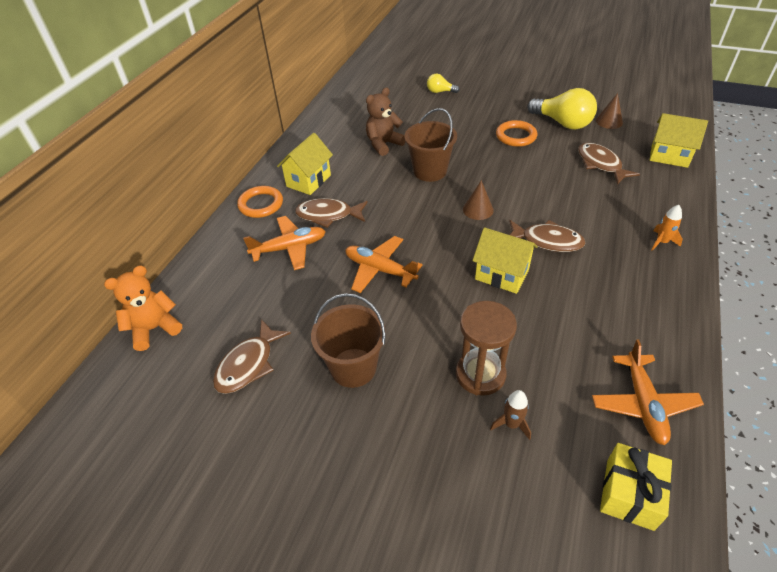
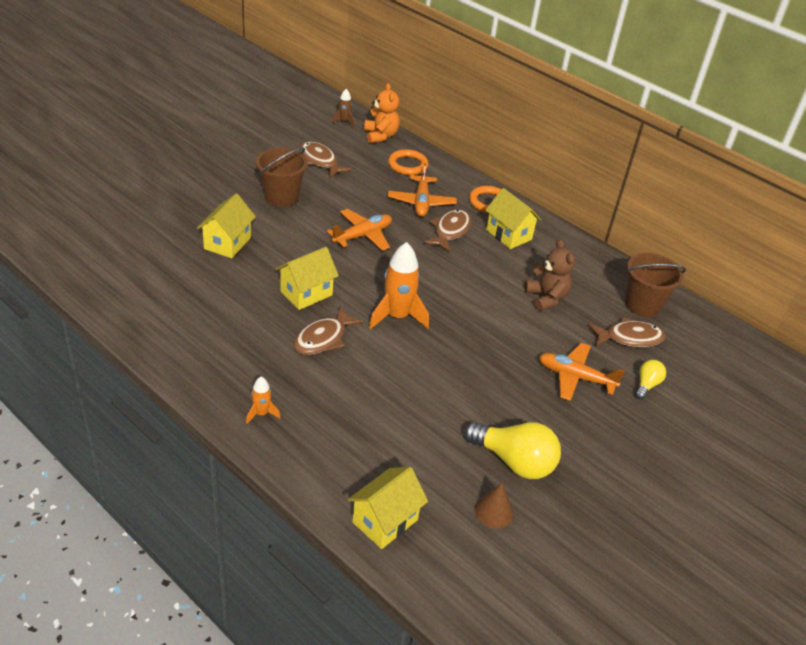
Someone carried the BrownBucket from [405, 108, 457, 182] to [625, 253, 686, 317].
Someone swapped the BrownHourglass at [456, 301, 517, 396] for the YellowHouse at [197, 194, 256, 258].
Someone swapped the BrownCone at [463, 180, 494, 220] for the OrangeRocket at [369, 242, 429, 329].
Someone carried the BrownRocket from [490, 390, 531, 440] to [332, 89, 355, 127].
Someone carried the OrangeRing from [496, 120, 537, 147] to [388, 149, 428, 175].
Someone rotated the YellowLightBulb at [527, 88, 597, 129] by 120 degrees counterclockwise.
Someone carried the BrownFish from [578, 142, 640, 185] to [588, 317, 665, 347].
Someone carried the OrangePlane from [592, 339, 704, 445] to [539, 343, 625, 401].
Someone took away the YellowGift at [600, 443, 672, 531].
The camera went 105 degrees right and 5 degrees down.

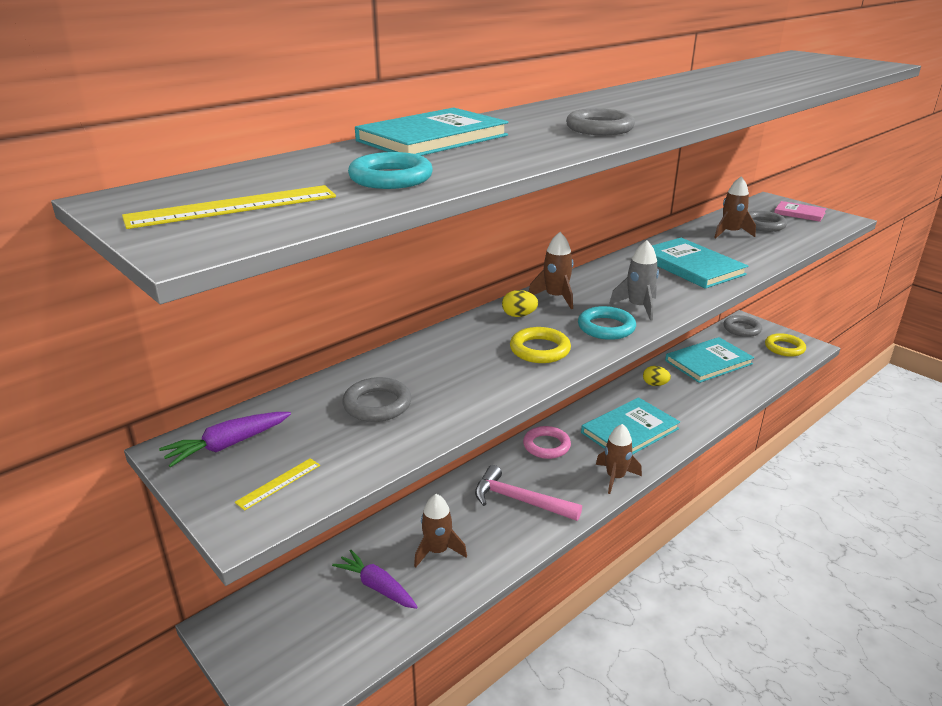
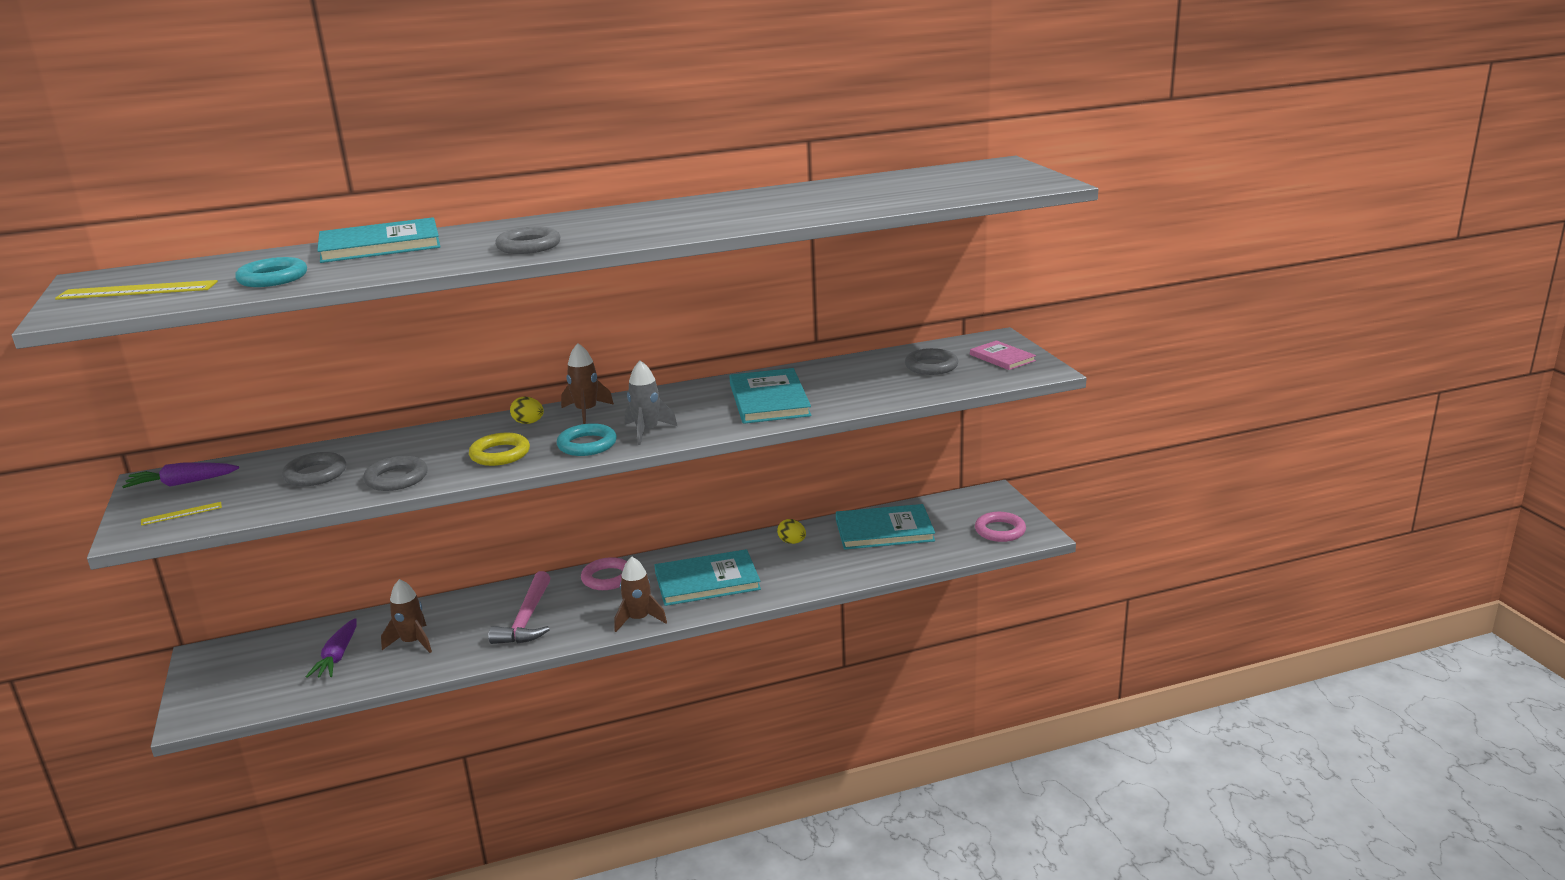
Someone rotated the PurpleCarrot at [332, 550, 417, 609] by 150 degrees counterclockwise.
Someone rotated the PinkHammer at [475, 465, 582, 521] by 135 degrees counterclockwise.
Someone took away the BrownRocket at [714, 176, 756, 238].
Someone carried the GreyRing from [724, 315, 762, 337] to [363, 456, 428, 491].
Someone repainted the YellowRing at [765, 333, 806, 357], which became the PinkRing at [975, 512, 1026, 542].
The camera went 25 degrees right and 5 degrees down.

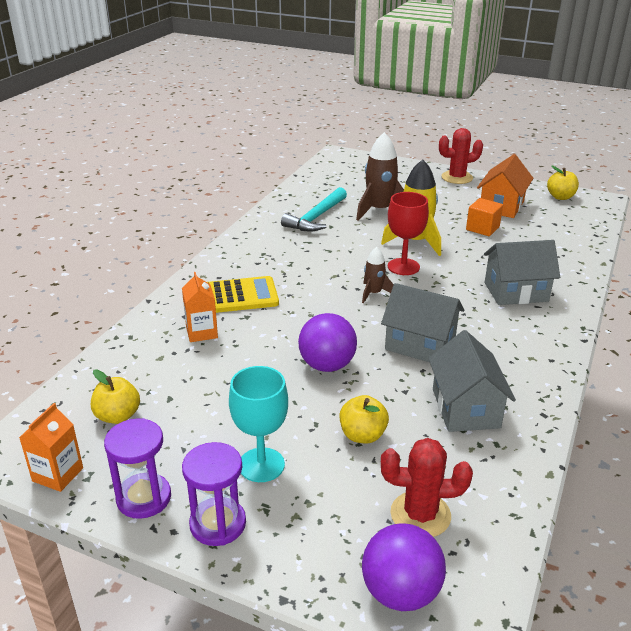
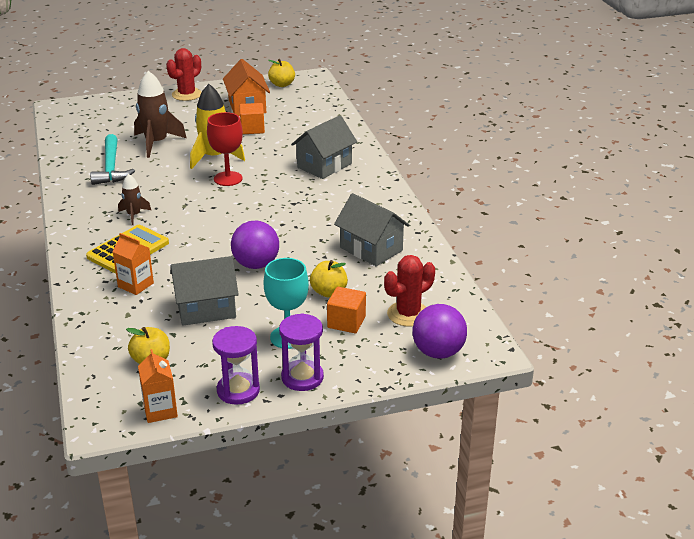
Someone carried the BrownRocket from [362, 247, 394, 303] to [118, 174, 151, 225].
Someone carried the GreyHouse from [381, 283, 464, 362] to [170, 256, 239, 326].
Someone put down the OrangeCube at [327, 287, 366, 333].
The camera went 40 degrees left and 0 degrees up.

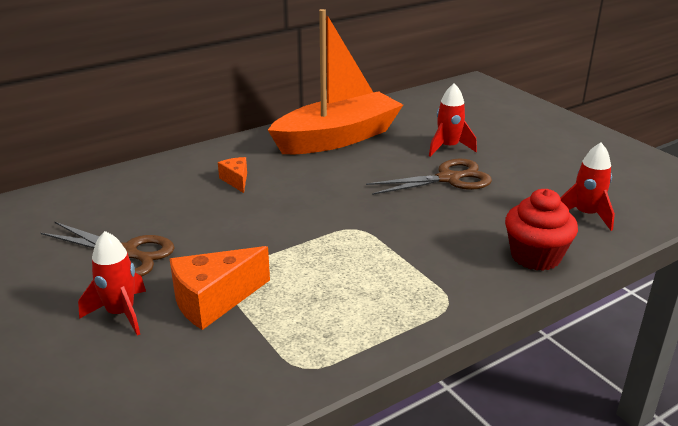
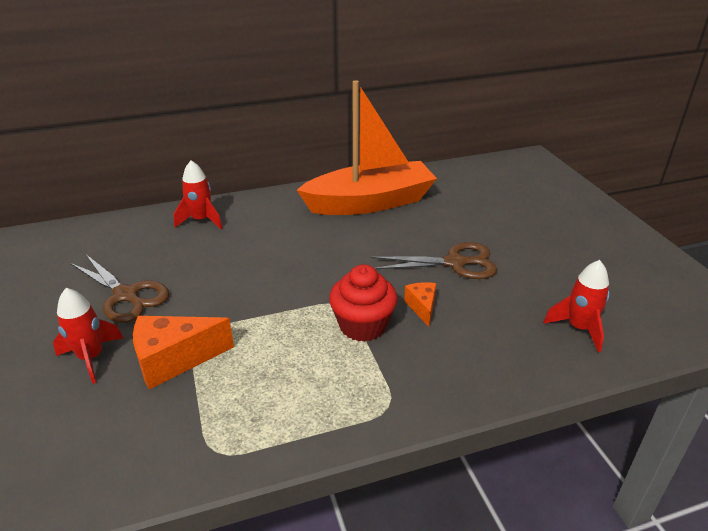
Someone carried the OrangeCheese from [218, 157, 247, 193] to [404, 282, 436, 327].
Someone carried the RedRocket from [429, 83, 477, 157] to [174, 160, 222, 229].
Someone carried the RedCupcake from [505, 189, 578, 271] to [329, 264, 397, 342].
The camera went 15 degrees right and 5 degrees up.

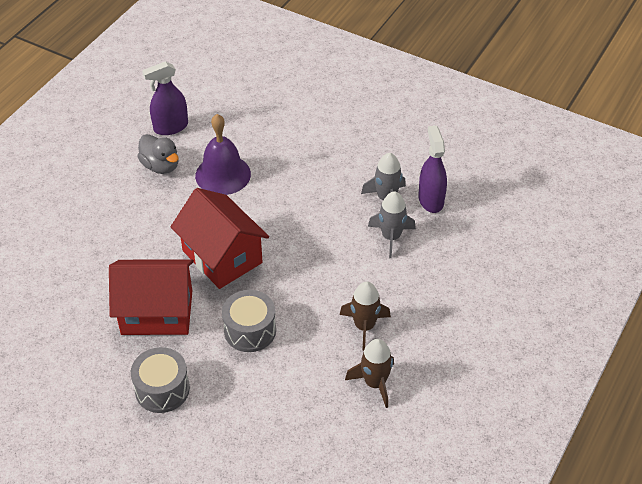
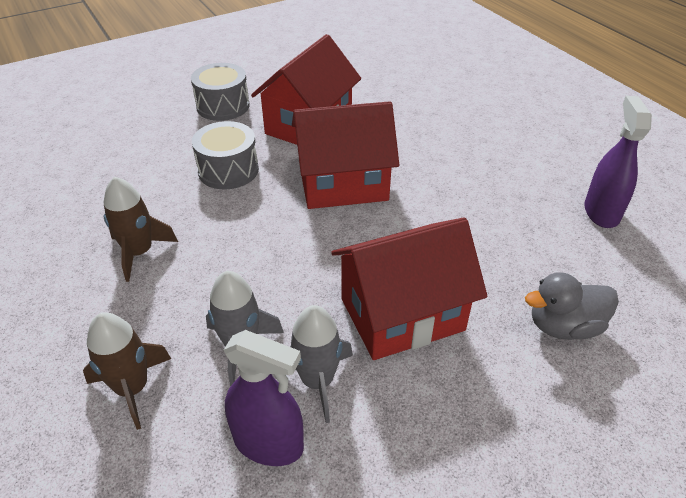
Someone carried the GreyDuck from [137, 134, 179, 174] to [525, 272, 619, 340].
Someone took away the PurpleBell at [195, 114, 251, 195].
Someone carried the BrownRocket from [345, 339, 394, 408] to [83, 312, 171, 430].
Someone put down the RedHouse at [331, 218, 487, 360].
The camera went 120 degrees right and 5 degrees down.

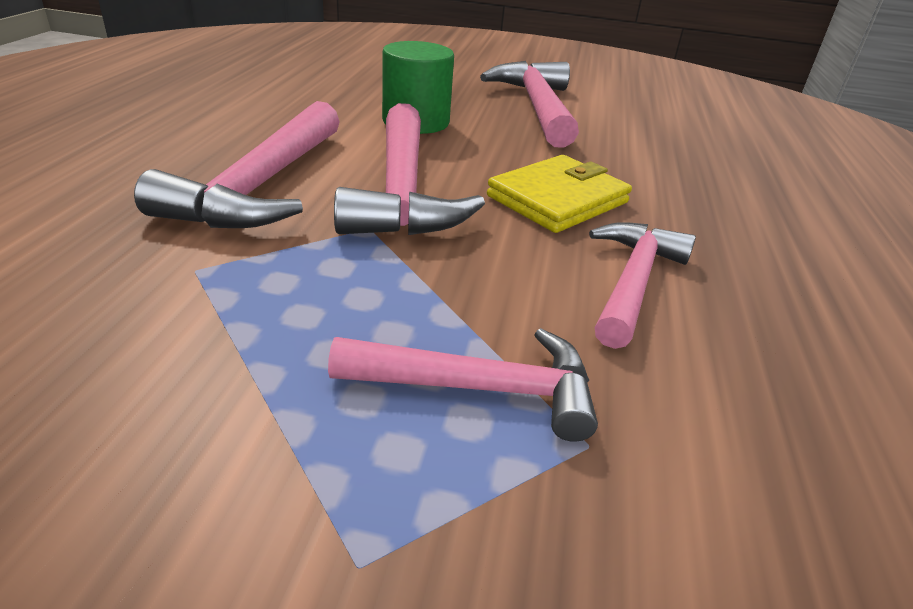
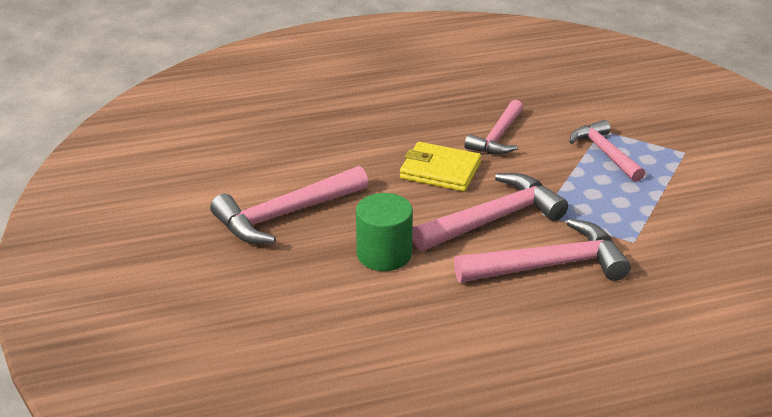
Someone rotated the PinkHammer at [589, 222, 696, 349] by 60 degrees counterclockwise.
The camera went 115 degrees left and 0 degrees up.

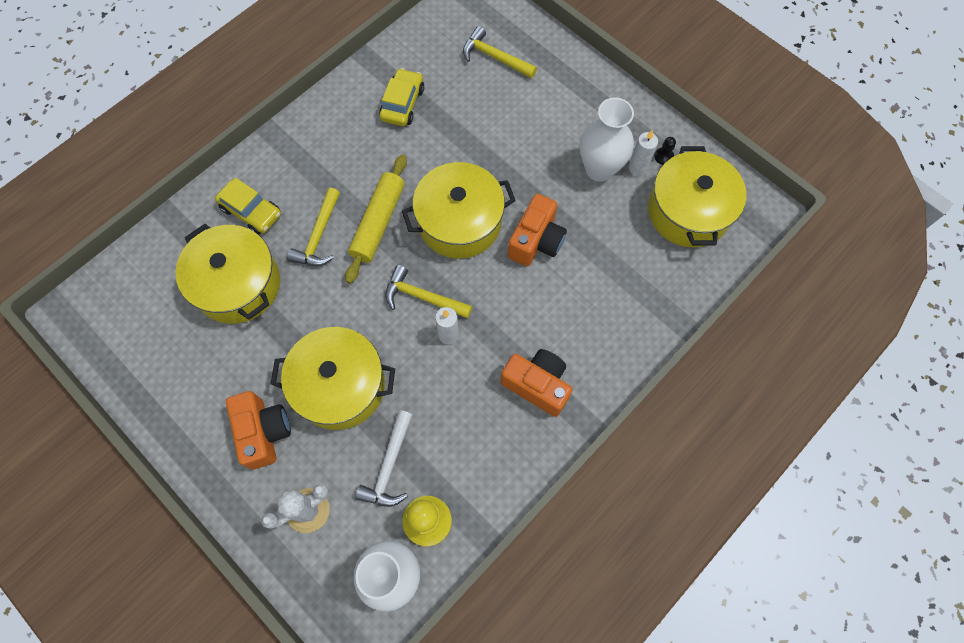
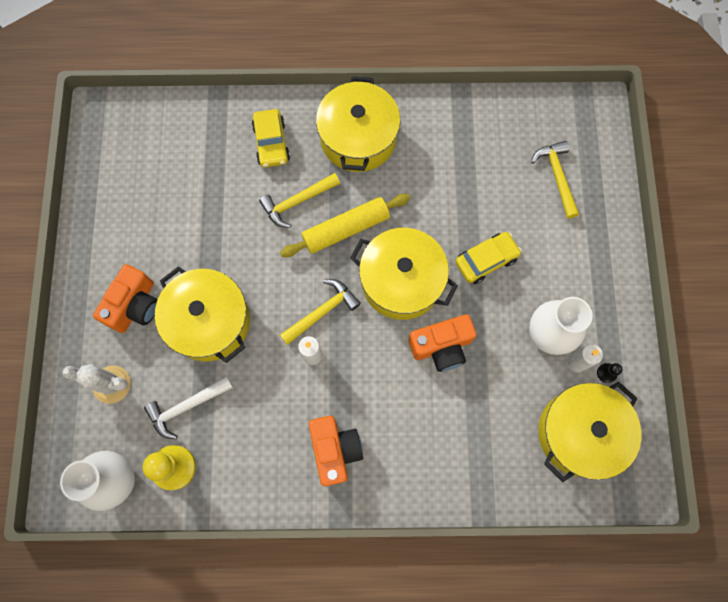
Someone carried the YellowPot from [176, 224, 280, 324] to [316, 76, 400, 172].
Someone carried the YellowCar from [379, 68, 424, 126] to [455, 232, 522, 284].
Someone rotated the YellowHammer at [385, 265, 472, 319] by 75 degrees clockwise.
The camera went 45 degrees right and 5 degrees up.

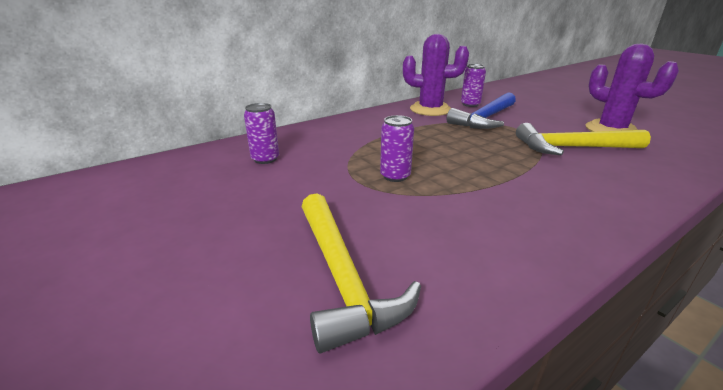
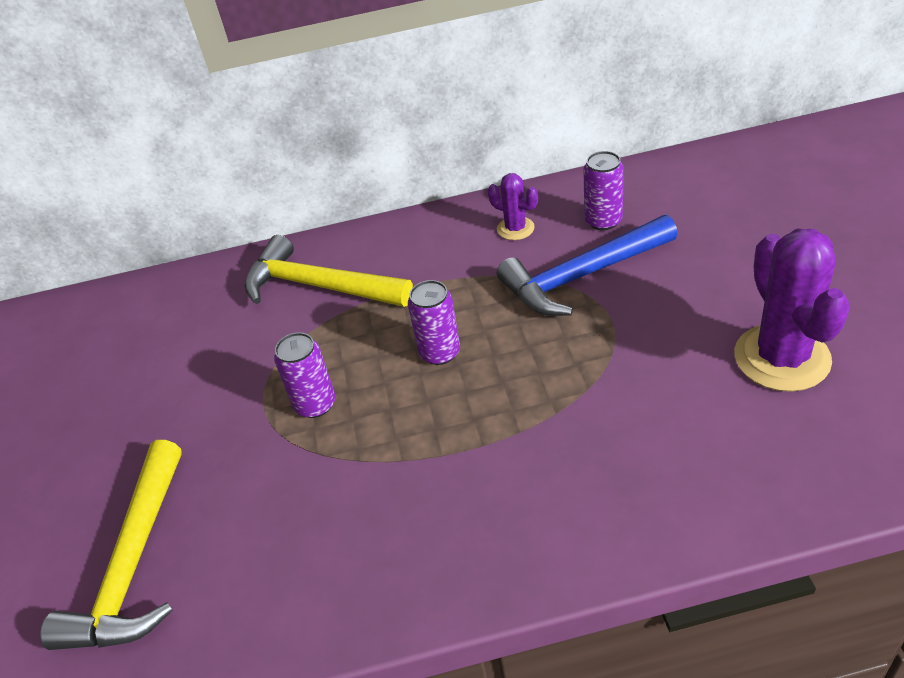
Someone carried the PurpleCan from [244, 103, 279, 164] to [408, 280, 460, 365].
Someone scaled the PurpleCactus at [403, 34, 469, 116] by 0.50.
Someone carried the YellowHammer from [516, 123, 651, 155] to [245, 235, 413, 307].
The camera went 30 degrees right and 15 degrees up.

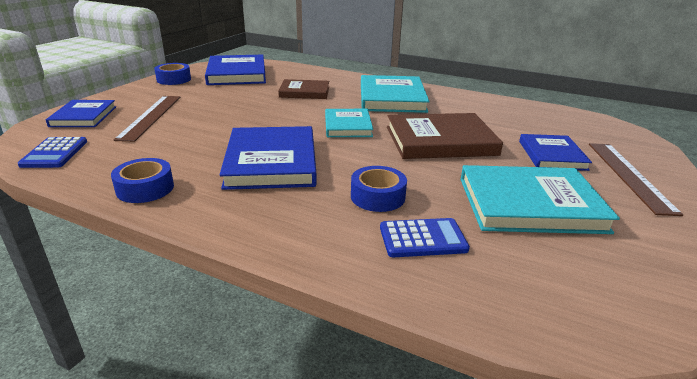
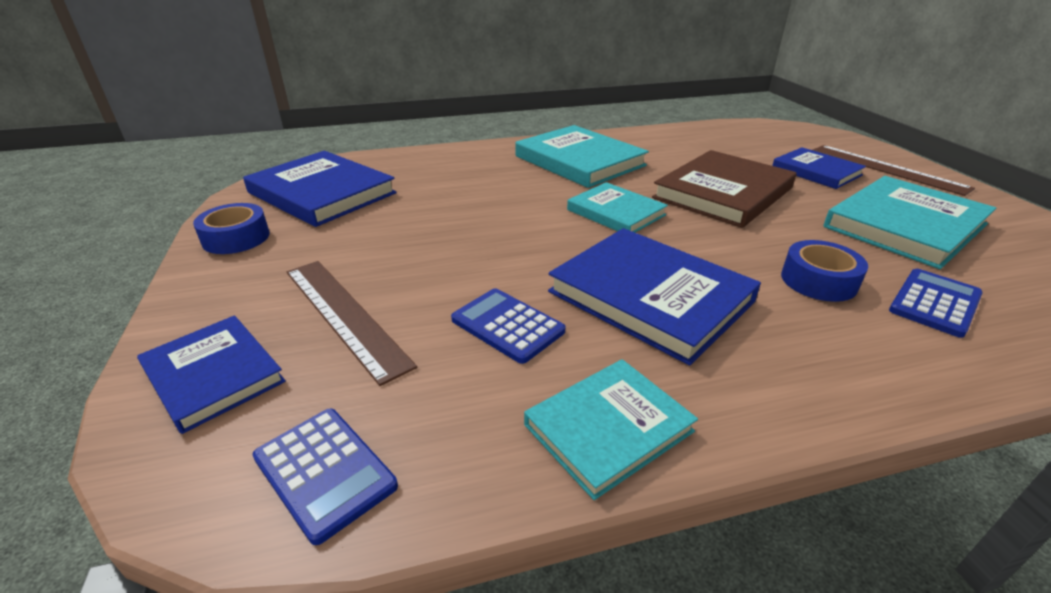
Someone swapped the BlueTape at [111, 158, 174, 203] for the TurquoiseBook at [524, 359, 698, 500].
Someone took away the BrownBook at [278, 79, 329, 99].
Someone put down the BlueCalculator at [451, 288, 566, 364].
The camera went 40 degrees left and 5 degrees up.

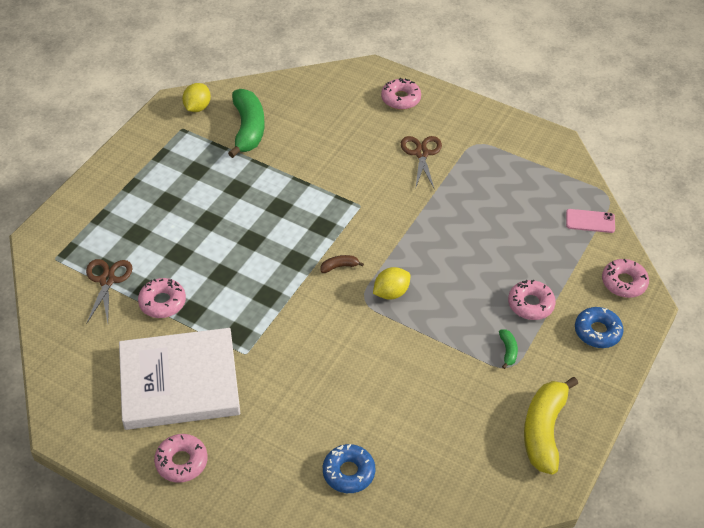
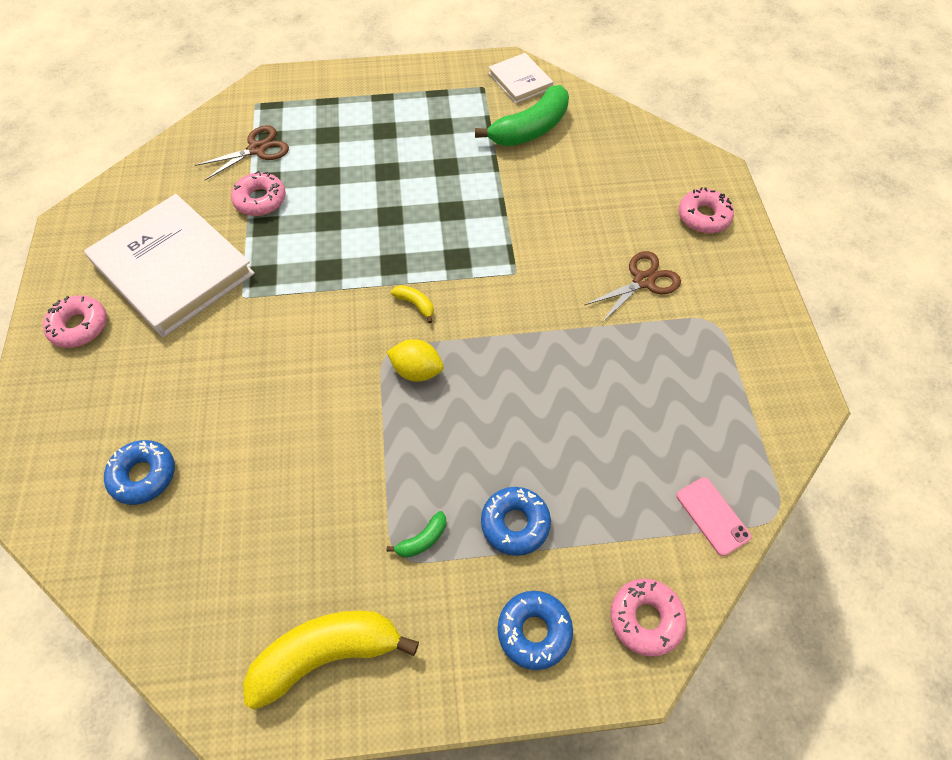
Someone swapped the YellowLemon at [182, 83, 211, 112] for the WhiteBook at [488, 53, 553, 103].
Someone repainted the BrownBanana at [320, 255, 364, 273], which became the YellowBanana at [391, 285, 434, 323].
Someone repainted the PinkDonut at [508, 279, 556, 320], which became the BlueDonut at [481, 487, 551, 556].
The camera went 55 degrees right and 10 degrees up.

